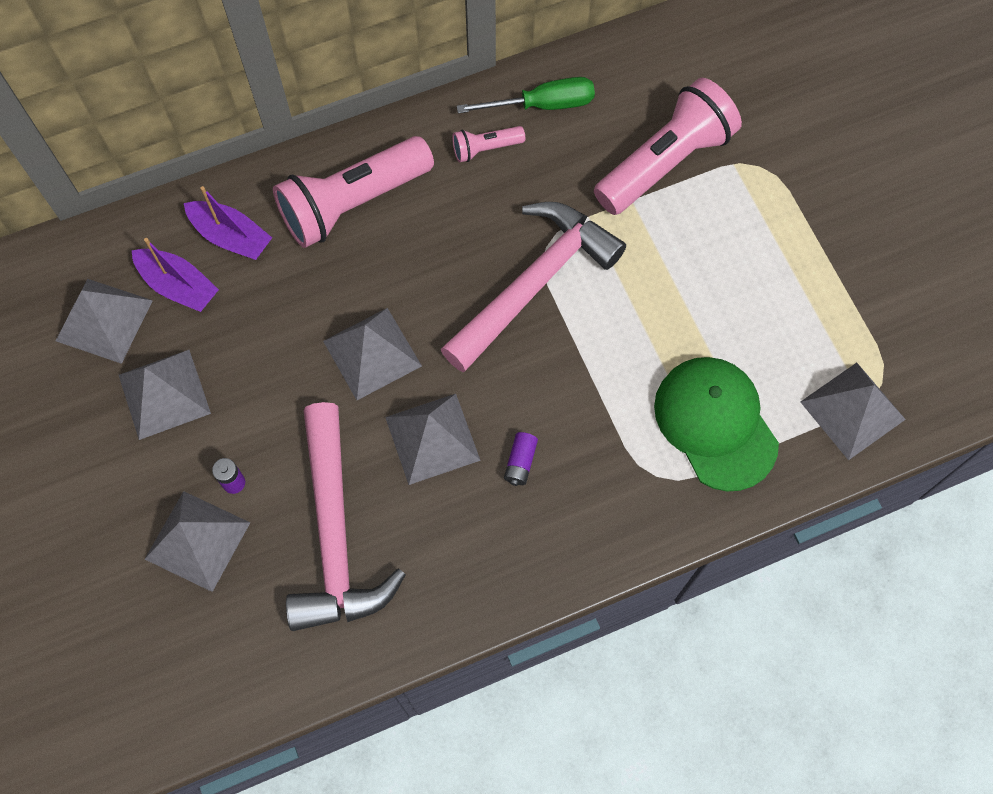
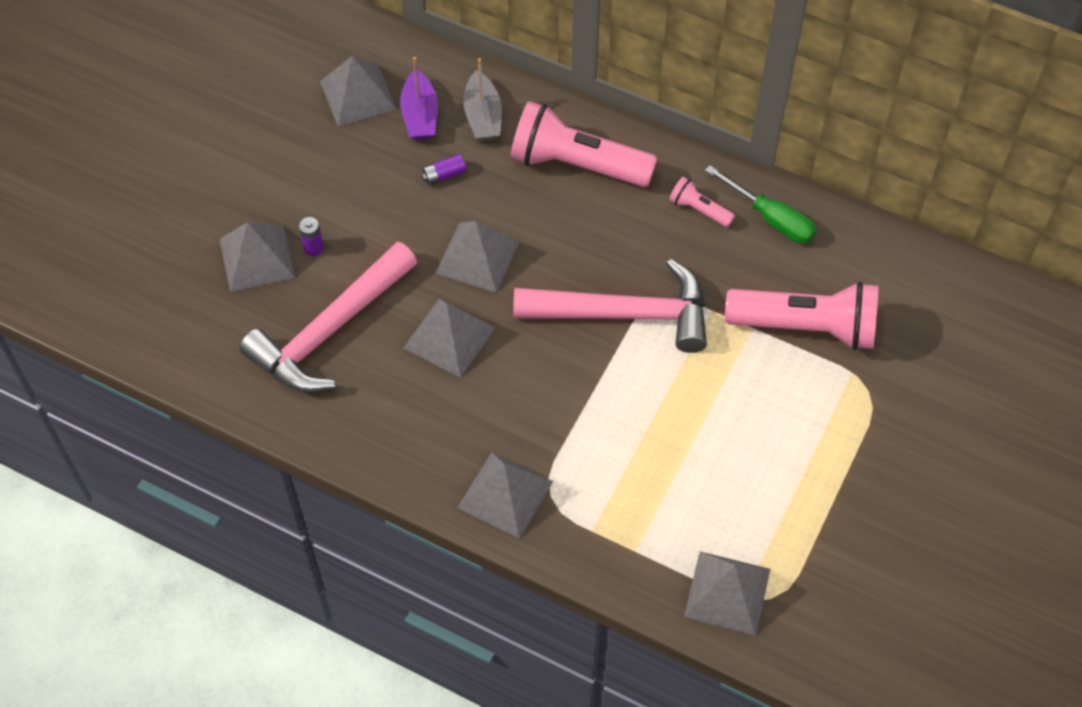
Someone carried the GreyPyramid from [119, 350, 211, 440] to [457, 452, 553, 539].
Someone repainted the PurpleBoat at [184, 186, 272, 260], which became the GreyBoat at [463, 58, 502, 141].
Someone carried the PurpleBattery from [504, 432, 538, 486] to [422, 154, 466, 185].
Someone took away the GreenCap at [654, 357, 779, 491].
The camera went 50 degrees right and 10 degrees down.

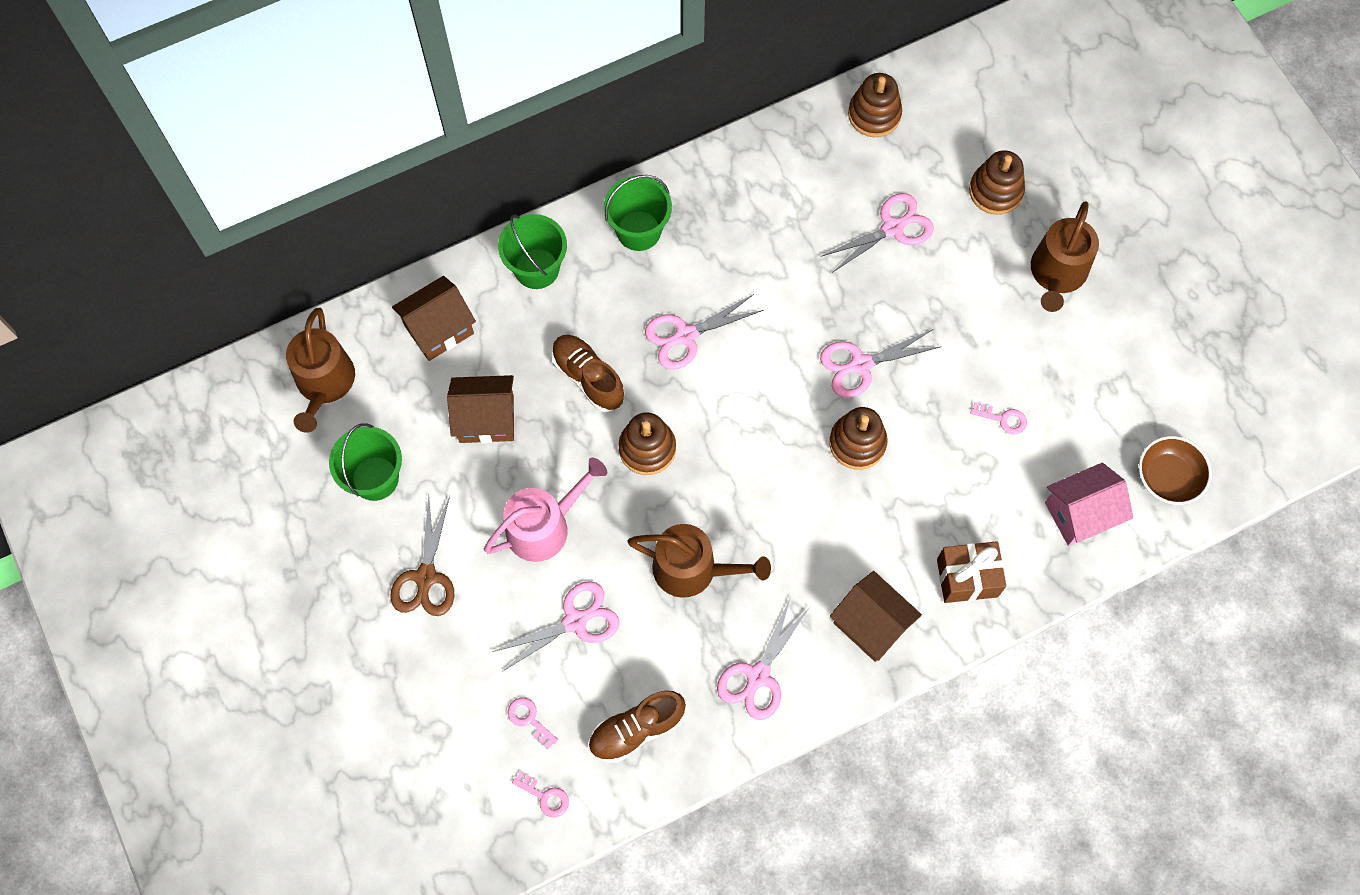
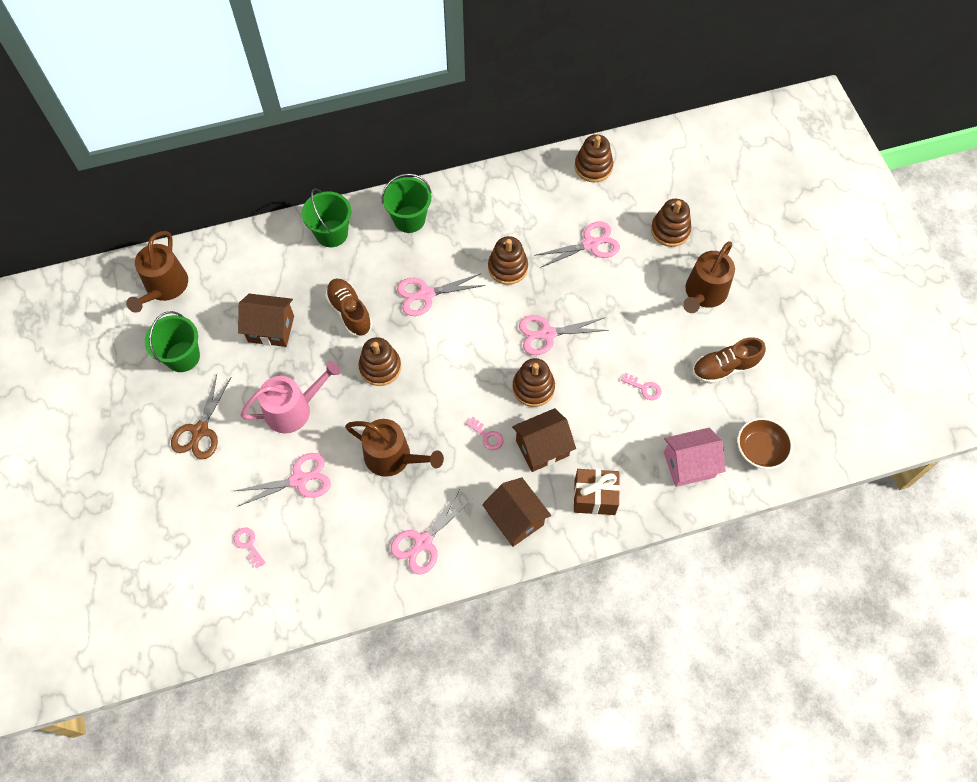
Someone carried the BrownHouse from [392, 276, 476, 361] to [512, 408, 576, 472].
Someone carried the PinkKey from [512, 771, 569, 818] to [466, 417, 503, 450].
Someone carried the BrownShoe from [588, 691, 686, 763] to [693, 337, 766, 384].
Someone put down the BrownStackingToy at [488, 236, 528, 285].
The camera went 10 degrees right and 5 degrees down.

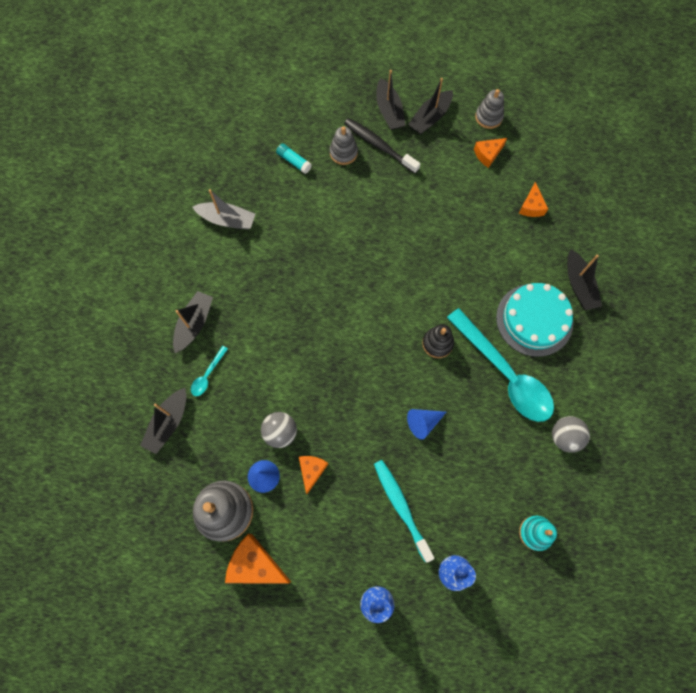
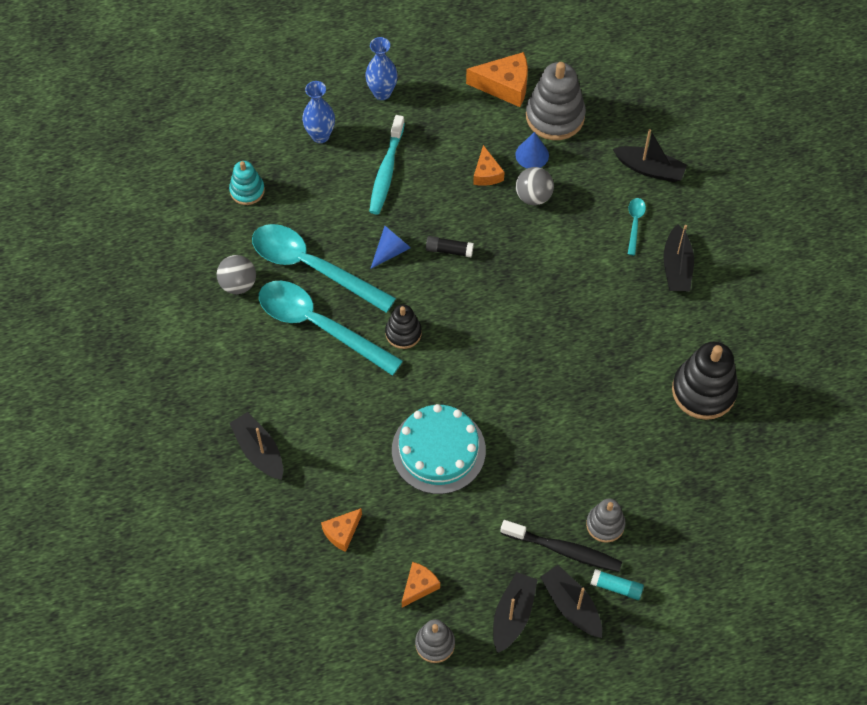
Someone rotated the BlackBoat at [140, 388, 186, 454] by 105 degrees clockwise.
Someone swapped the GreyBoat at [192, 189, 255, 229] for the BlackStackingToy at [672, 342, 738, 420].
Someone carried the TurquoiseGlueStick from [276, 143, 312, 174] to [591, 569, 644, 600].
Someone rotated the TurquoiseToothbrush at [374, 460, 435, 563] by 60 degrees clockwise.
Someone carried the TurquoiseCake from [496, 283, 573, 357] to [392, 404, 486, 494].
Someone rotated the OrangeCheese at [519, 182, 548, 217] by 120 degrees counterclockwise.
Someone put down the TurquoiseSpoon at [252, 224, 396, 313].
Someone put down the BlackGlueStick at [426, 236, 474, 257].
The camera went 160 degrees right and 10 degrees down.

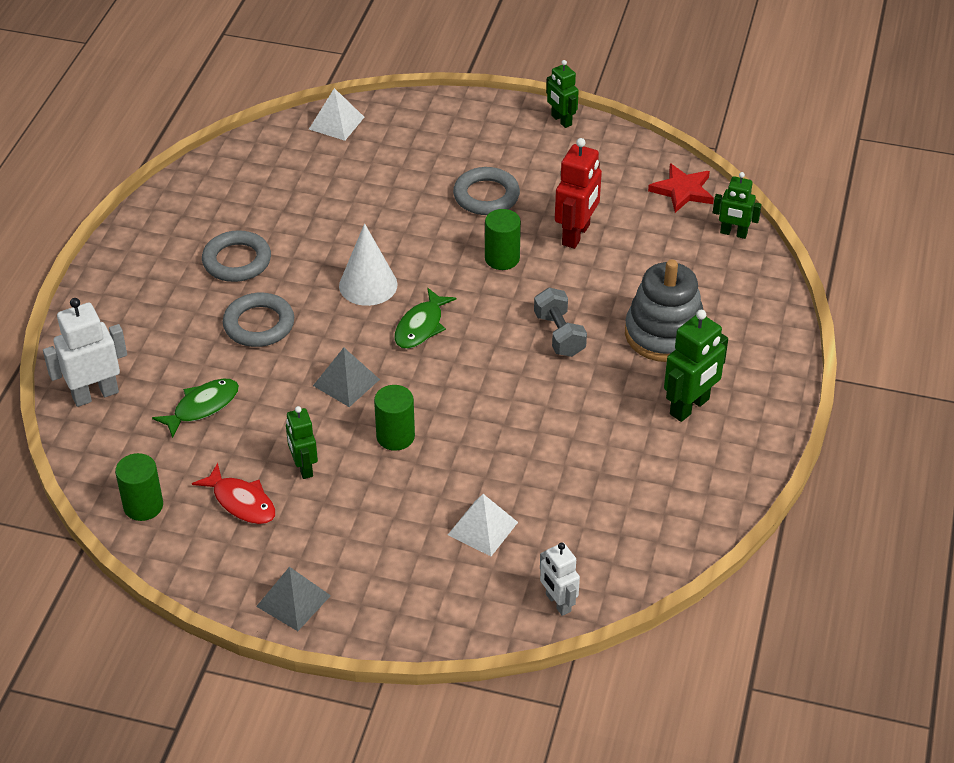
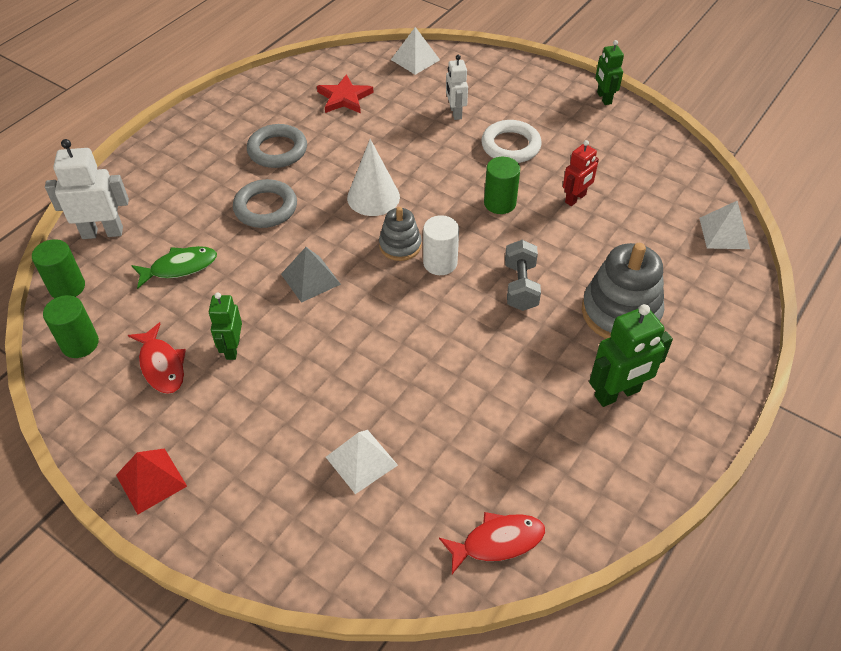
Someone repainted the GreyPyramid at [256, 567, 331, 631], which became the RedPyramid at [116, 448, 187, 514].
Someone carried the GreenCylinder from [374, 385, 415, 451] to [32, 239, 85, 298].
Someone swapped the GreenFish at [395, 288, 456, 349] for the GreyStackingToy at [379, 207, 422, 261].
Someone repainted the GreyRing at [453, 167, 520, 215], which became the WhiteRing at [481, 120, 542, 163].
Someone carried the WhiteRobot from [540, 543, 580, 616] to [446, 55, 468, 120].
Someone scaled the RedRobot at [555, 138, 602, 249] by 0.64.
Someone carried the RedStar from [648, 163, 714, 213] to [317, 74, 374, 113].
Someone swapped the GreenRobot at [713, 172, 762, 239] for the WhitePyramid at [699, 201, 750, 249].
Someone put down the WhiteCylinder at [423, 215, 459, 275].
Someone put down the RedFish at [439, 512, 545, 574].
The camera went 20 degrees right and 5 degrees up.

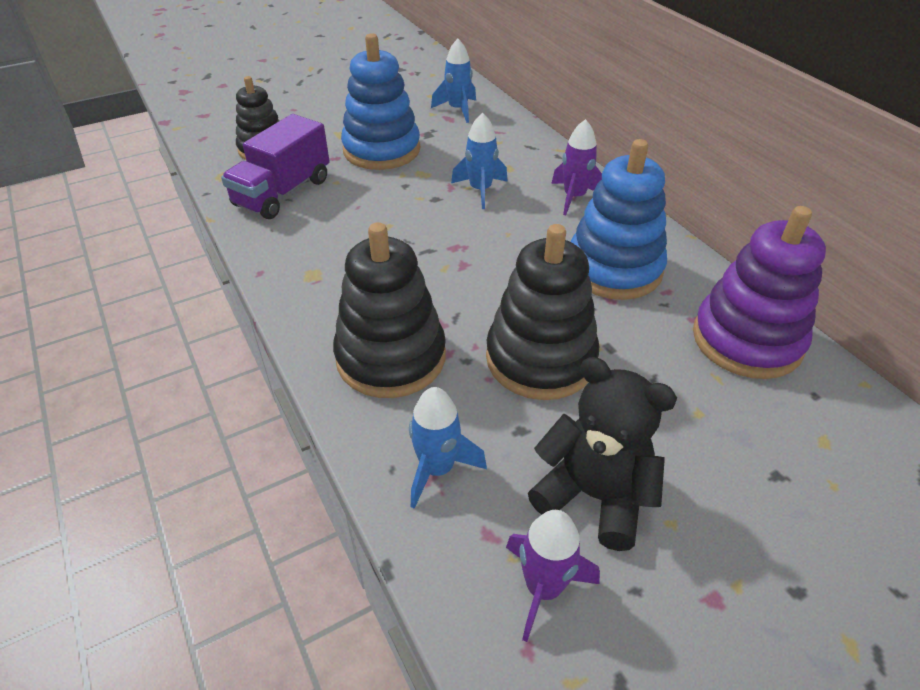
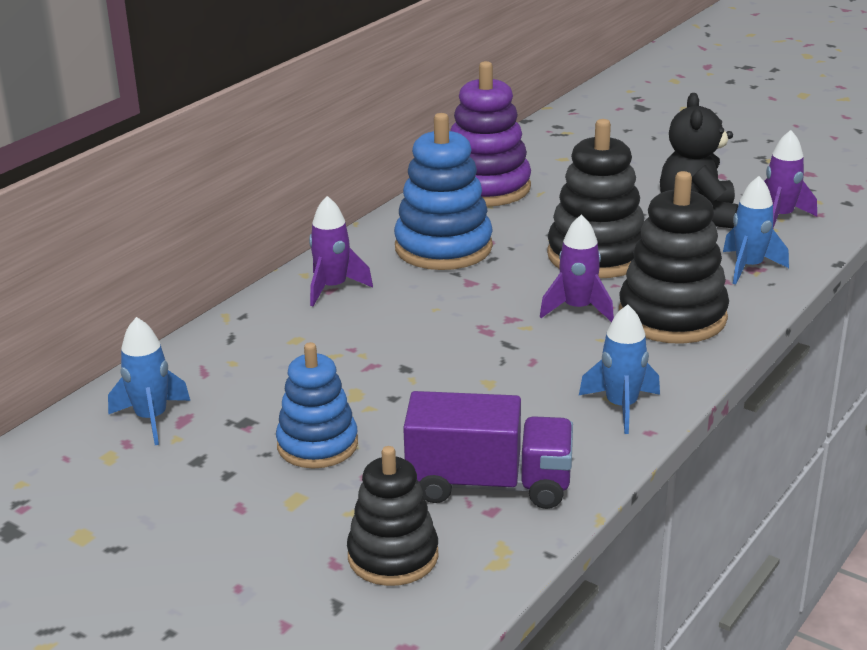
Someone scaled the BlueStackingToy at [341, 33, 420, 170] by 0.66.
Someone carried the BlueRocket from [451, 113, 508, 209] to [579, 304, 660, 434].
Someone put down the PurpleRocket at [540, 214, 614, 322].
The camera went 115 degrees left and 15 degrees down.

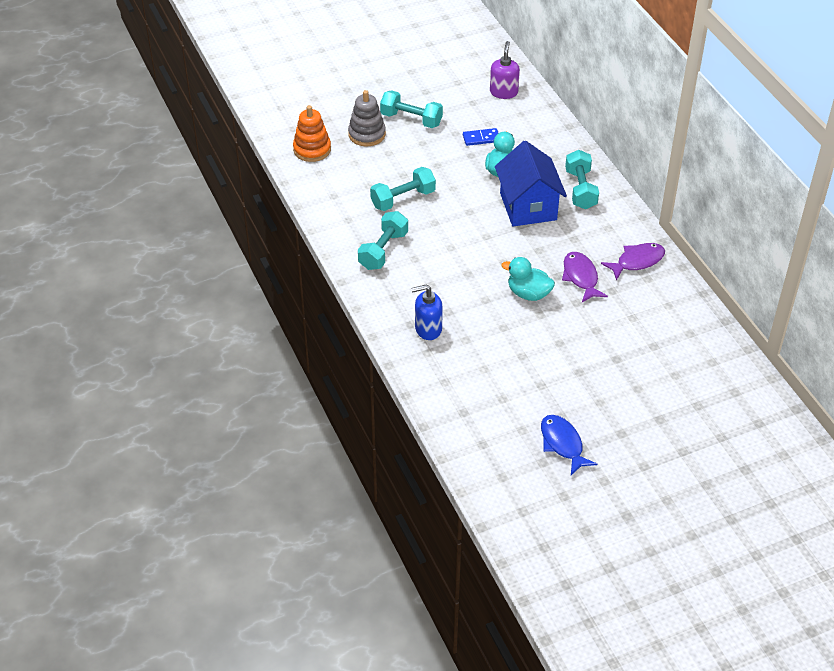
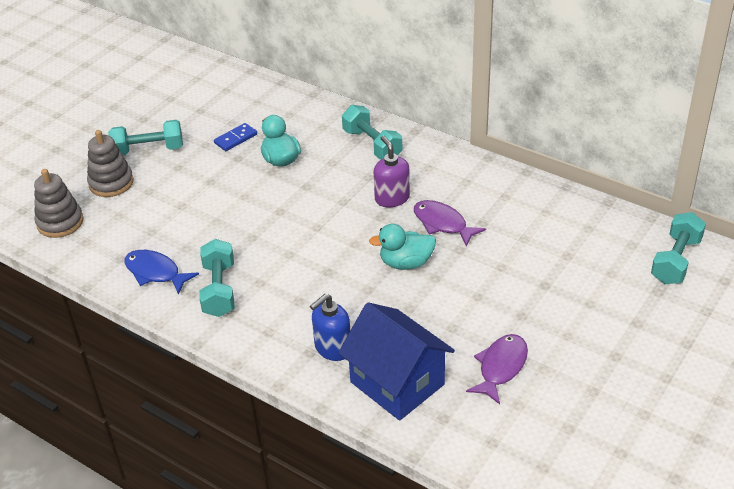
Someone repainted the OrangeStackingToy at [293, 105, 331, 162], which became the GreyStackingToy at [34, 169, 84, 238].
Someone carried the TurquoiseDumbbell from [370, 167, 436, 211] to [651, 212, 706, 284].
Someone carried the PurpleSoapDispenser from [490, 41, 520, 99] to [374, 136, 410, 207].
Someone carried the BlueHouse from [495, 141, 567, 227] to [338, 302, 455, 421].
Someone carried the BlueFish from [541, 415, 597, 475] to [124, 250, 199, 295].
Someone carried the PurpleFish from [601, 243, 665, 281] to [466, 334, 528, 405].
The camera went 30 degrees left and 5 degrees down.

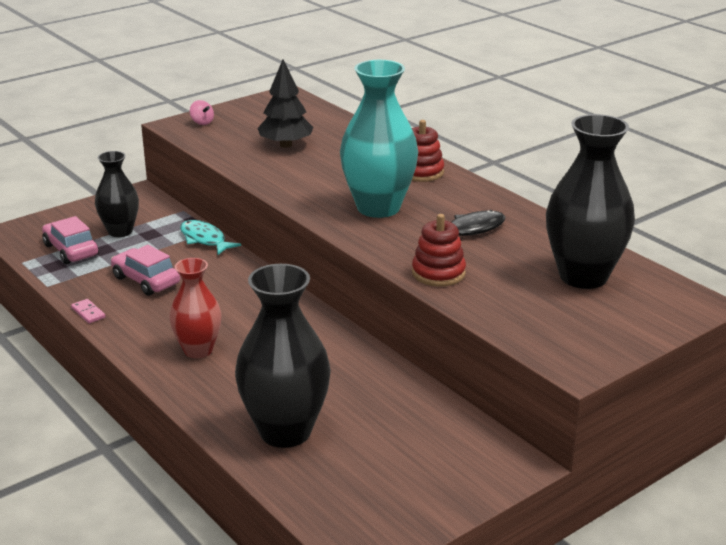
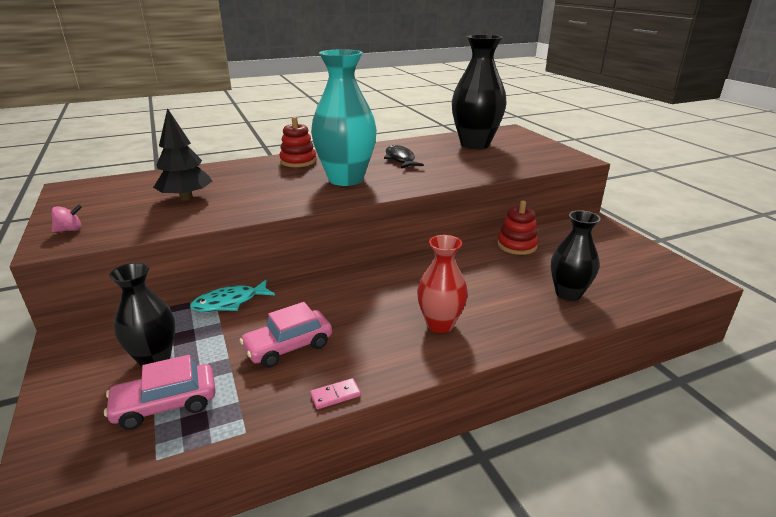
Someone scaled the BlackVase at [235, 264, 331, 448] by 0.61.
Someone carried the RedStackingToy from [412, 214, 466, 286] to [497, 201, 539, 255].
The camera went 75 degrees left and 0 degrees up.

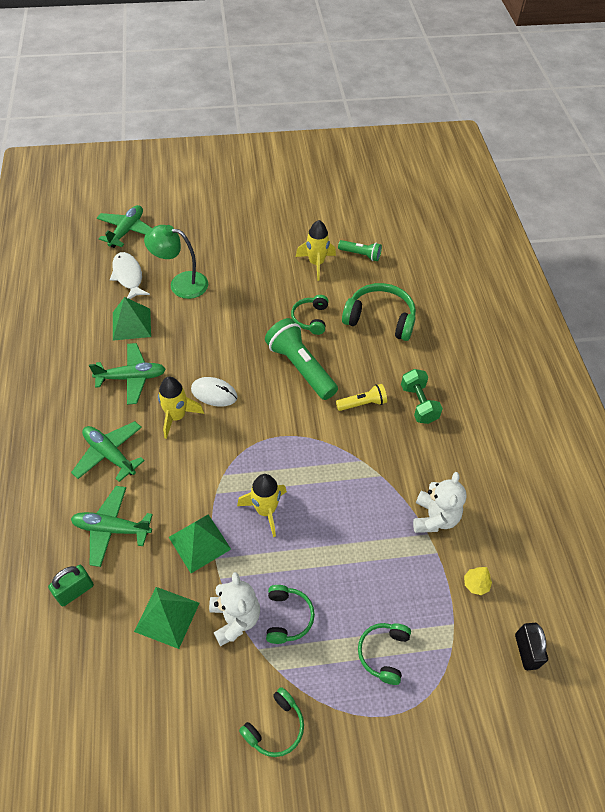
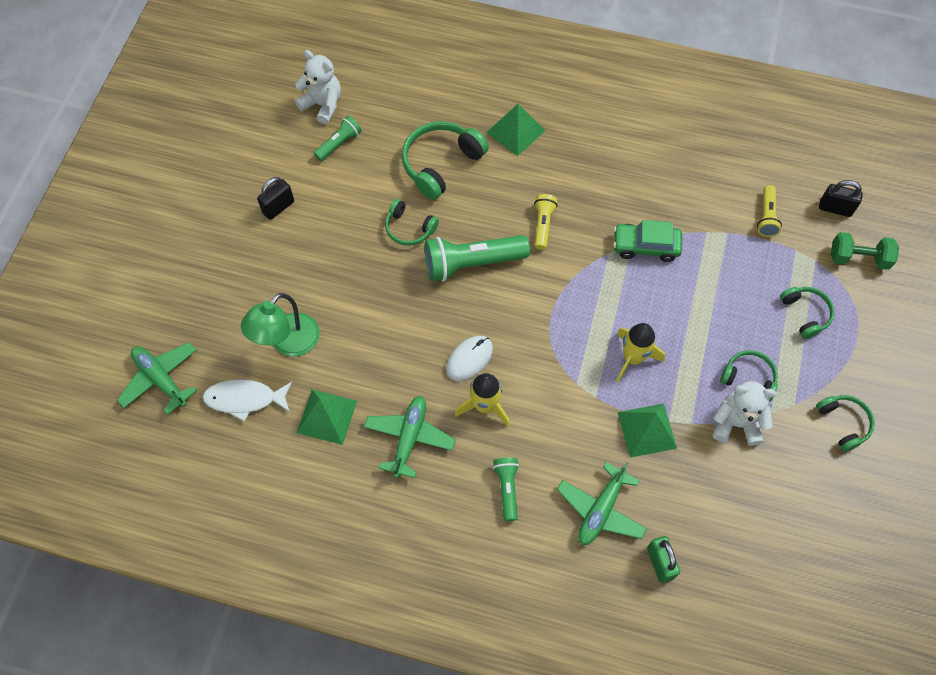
Someone swapped the GreenPlane at [71, 421, 145, 482] for the GreenFlashlight at [493, 457, 519, 521].
Someone carried the GreenPyramid from [134, 587, 199, 649] to [486, 104, 545, 156].
Someone took away the YellowRocket at [296, 220, 336, 281].
Someone rotated the GreenHeadphones at [358, 623, 411, 685] by 150 degrees counterclockwise.
Someone carried the GreenDumbbell from [401, 369, 443, 424] to [831, 232, 899, 270].
Someone carried the WhiteTeddyBear from [413, 472, 467, 533] to [295, 50, 341, 124].
Someone swapped the YellowTree at [464, 567, 492, 595] for the YellowFlashlight at [757, 185, 782, 237].
Someone put down the BlackPadlock at [257, 177, 294, 220].
Someone put down the GreenCar at [613, 220, 682, 262].
The camera went 65 degrees left and 10 degrees up.

